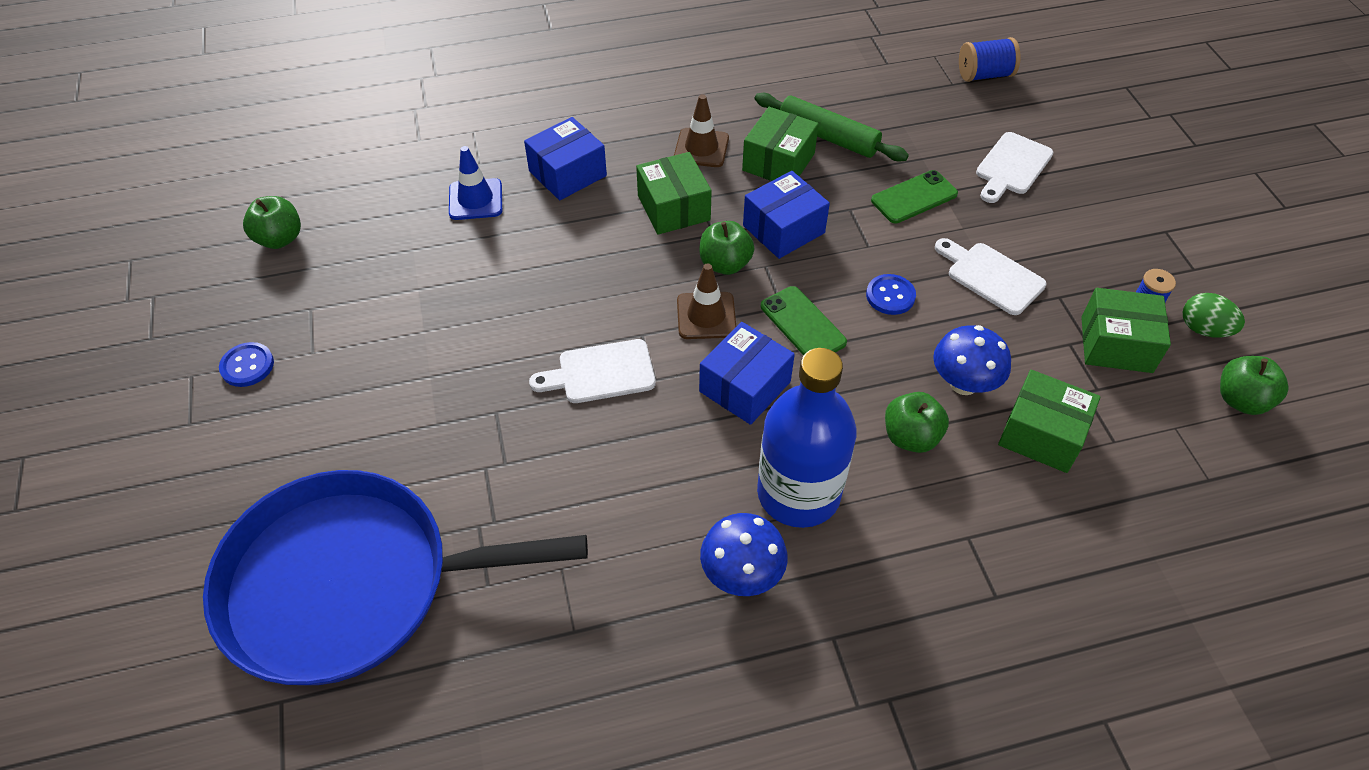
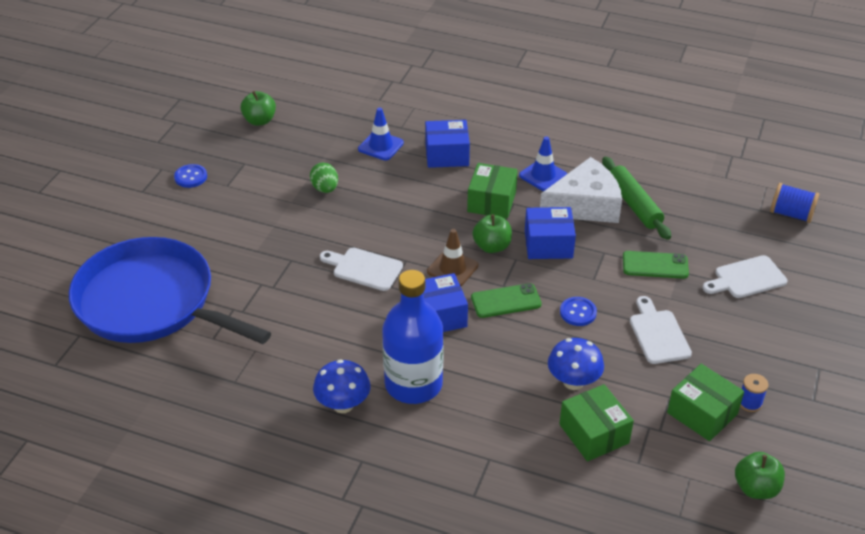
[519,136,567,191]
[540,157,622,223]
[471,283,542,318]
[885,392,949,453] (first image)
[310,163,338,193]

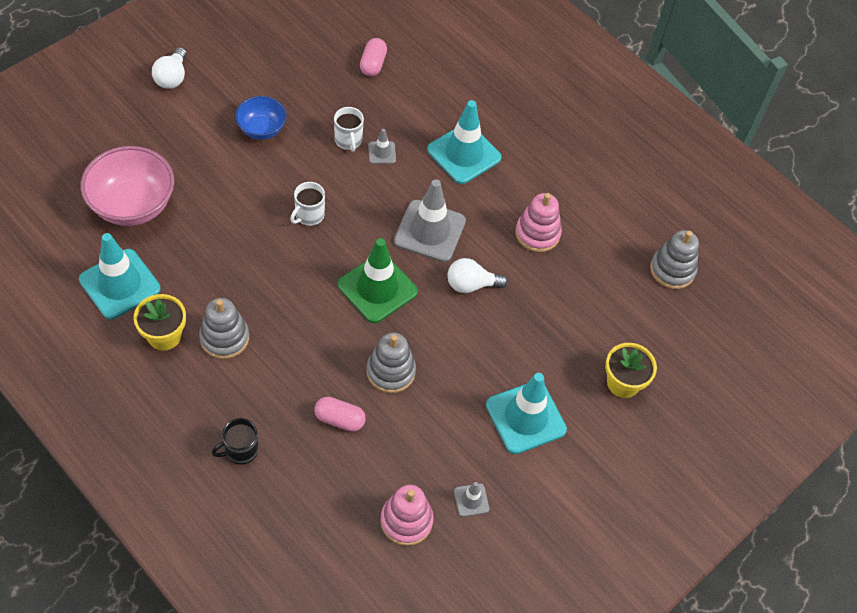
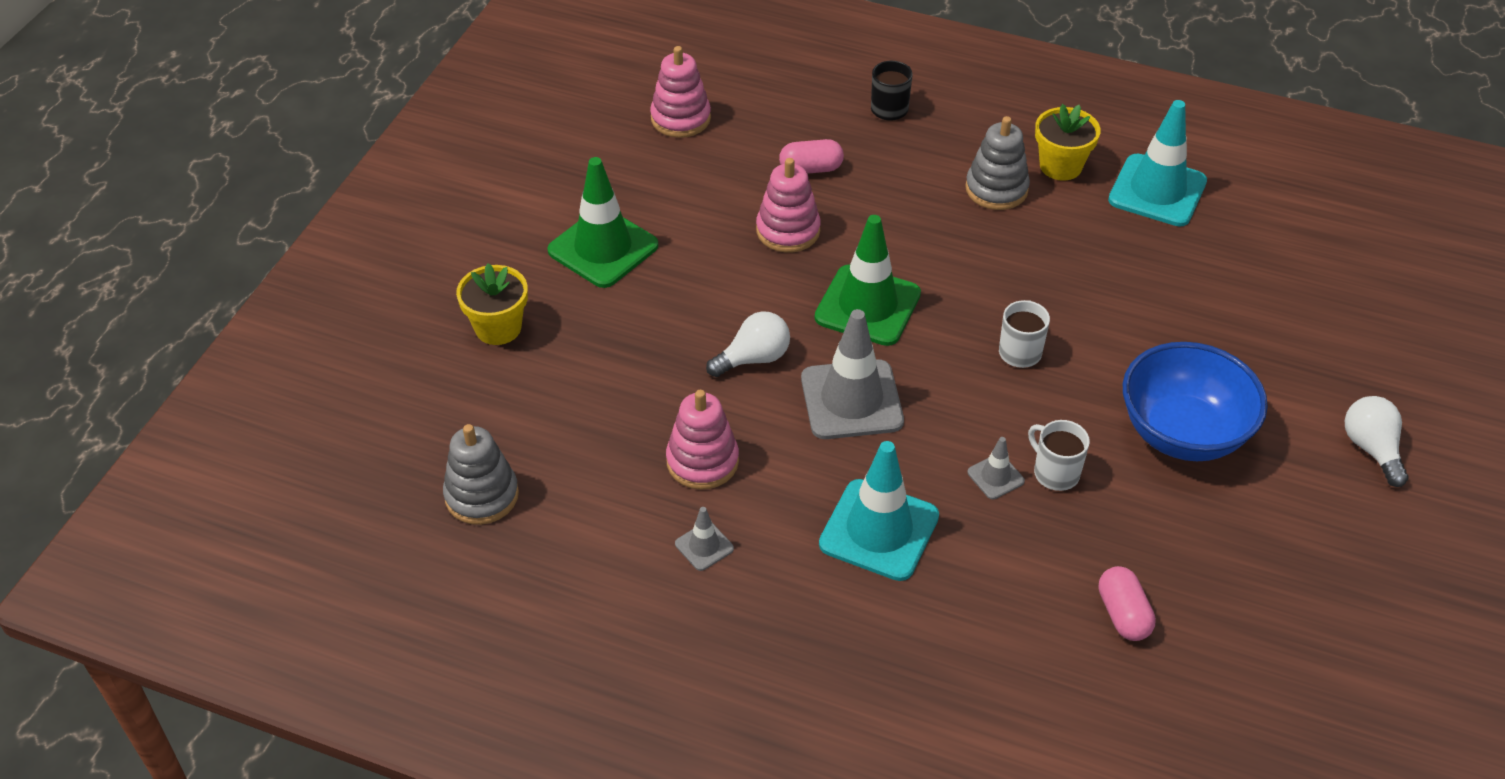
[81,146,174,226] (first image)
[1123,342,1268,461]
[756,158,821,253]
[675,507,734,571]
[547,157,658,288]

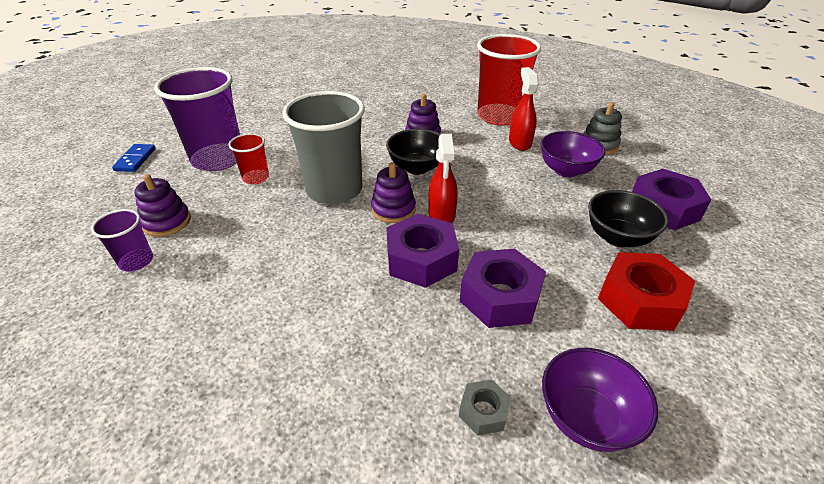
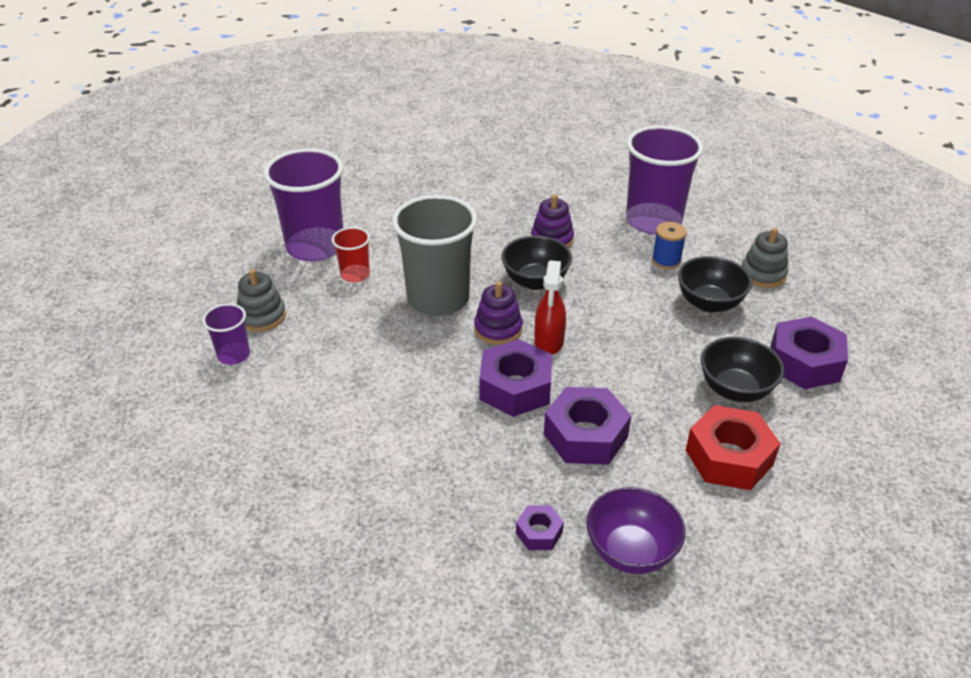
[112,144,156,172] (first image)
[237,269,286,332]
[516,505,564,550]
[626,125,703,235]
[652,222,687,270]
[678,256,752,313]

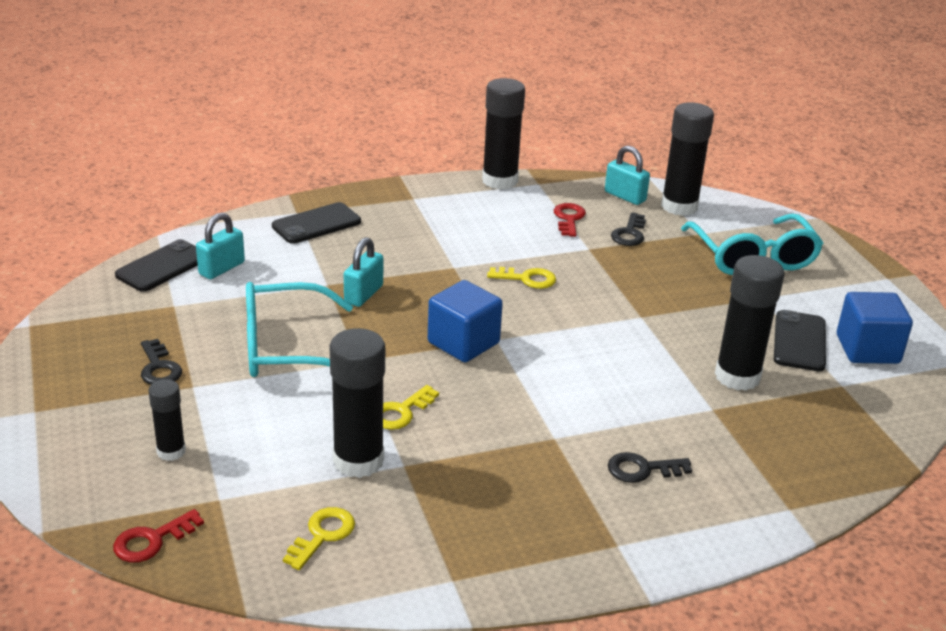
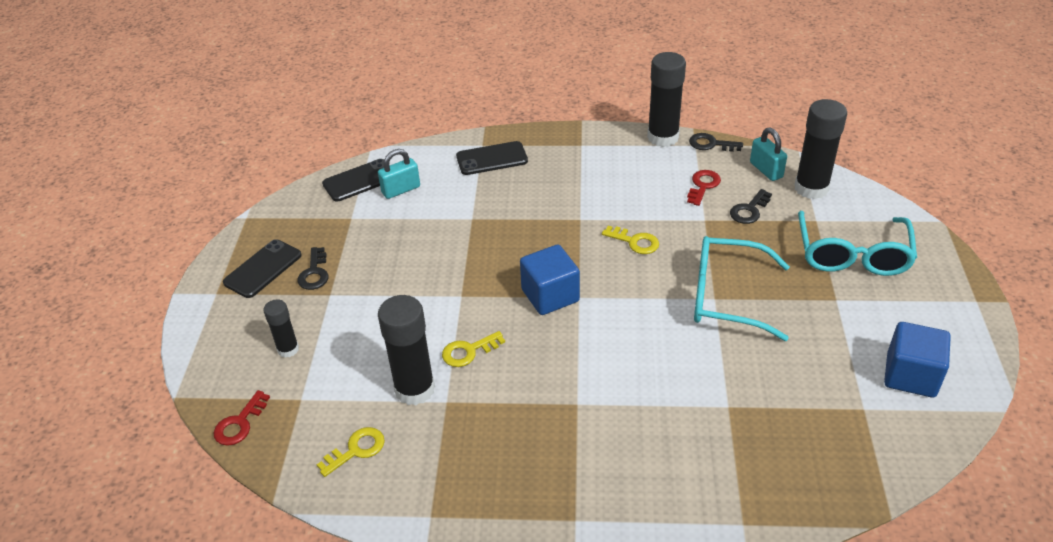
[214,390,270,446]
[694,236,790,341]
[344,237,383,307] (first image)
[689,133,743,152]
[715,255,784,391] (first image)
[223,239,301,298]

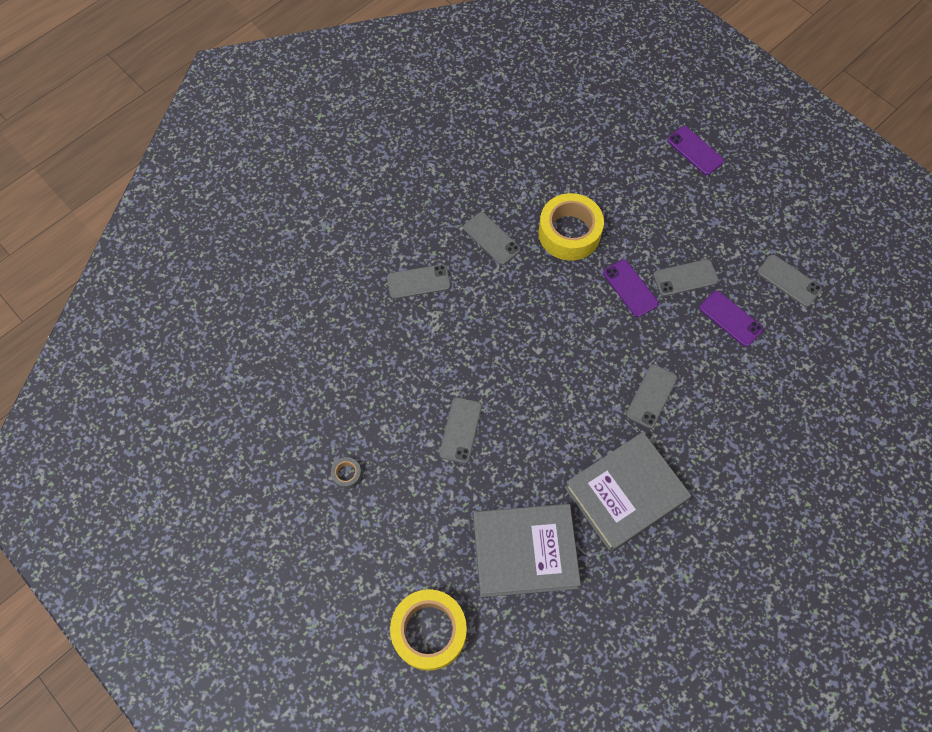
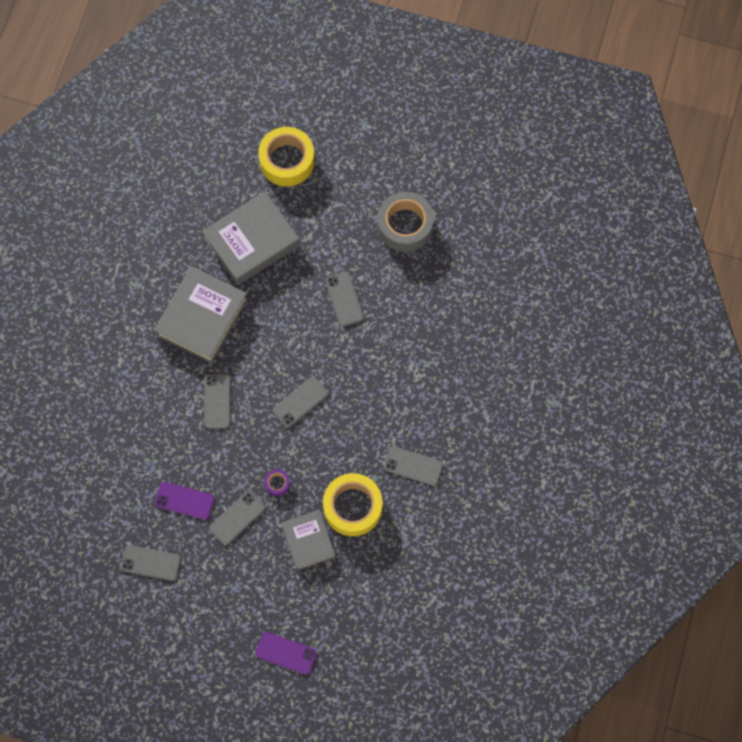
[377,192,434,252]
[273,377,328,428]
[265,469,290,496]
[281,510,336,571]

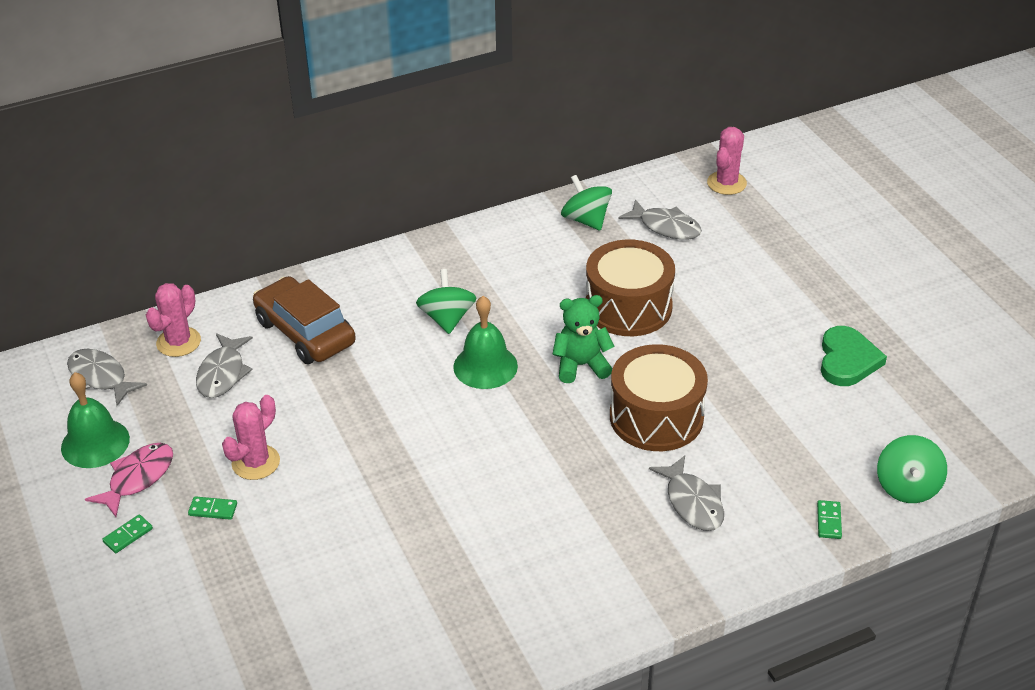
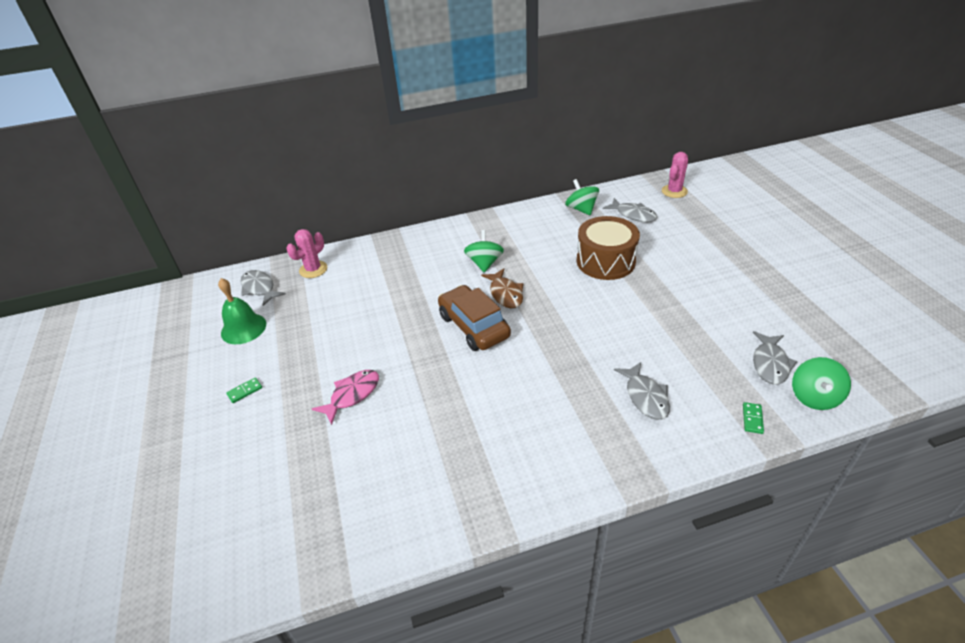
[312,370,379,425]
[188,496,237,520] (first image)
[753,331,797,385]
[222,395,280,480] (first image)
[438,285,511,351]
[481,268,523,308]
[552,295,615,383] (first image)
[610,344,708,451] (first image)
[821,326,887,386] (first image)

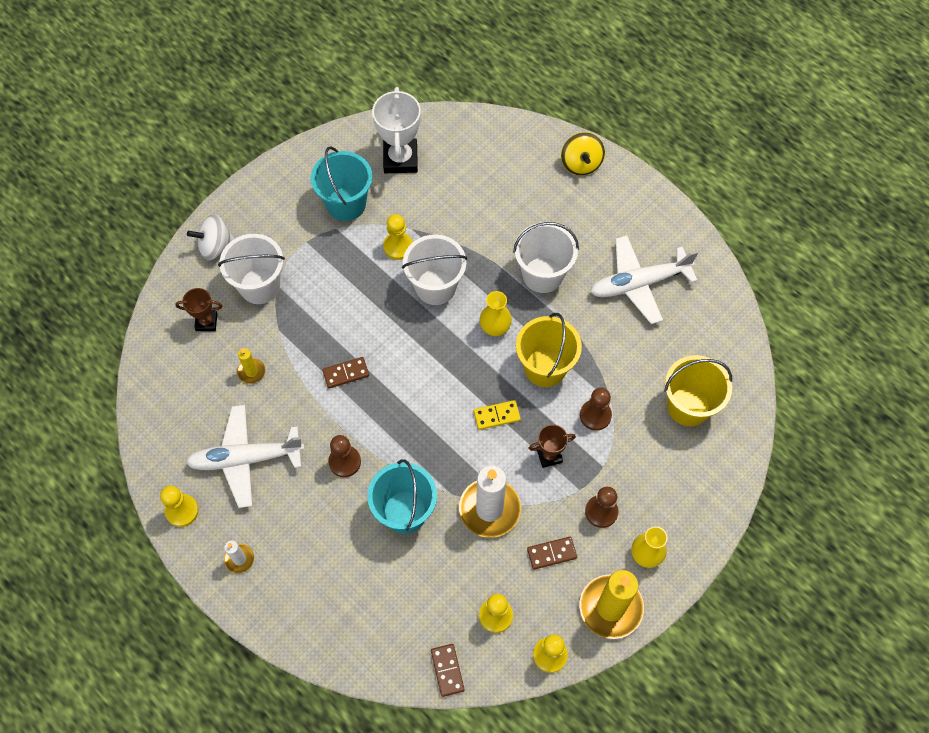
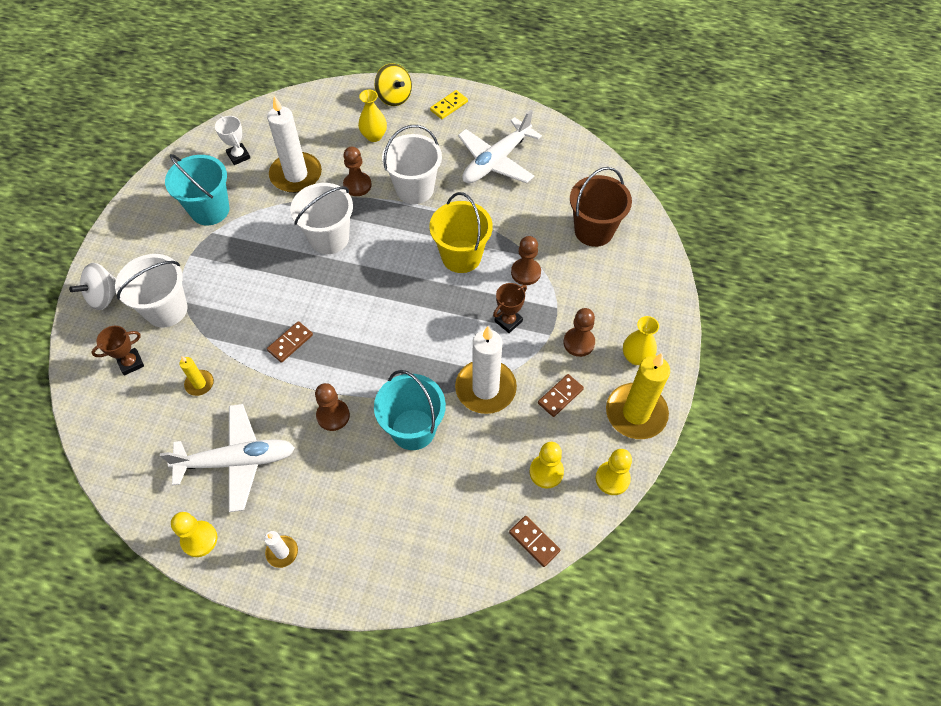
[160,404,295,512]
[215,116,250,165]
[383,214,413,260] (first image)
[430,90,468,119]
[358,90,387,142]
[570,167,632,247]
[267,96,322,193]
[343,147,372,196]

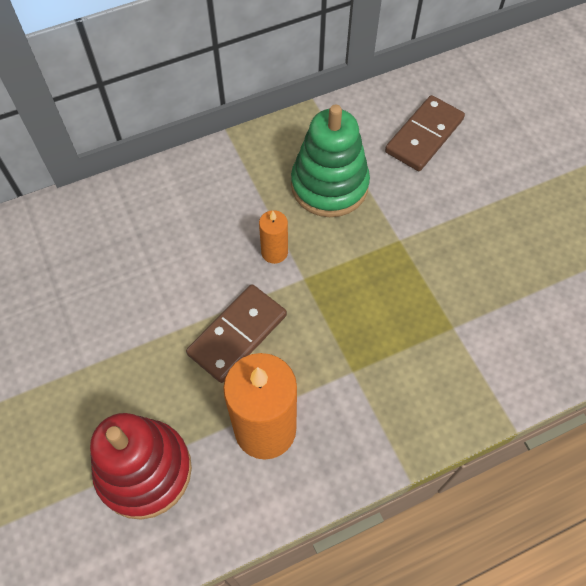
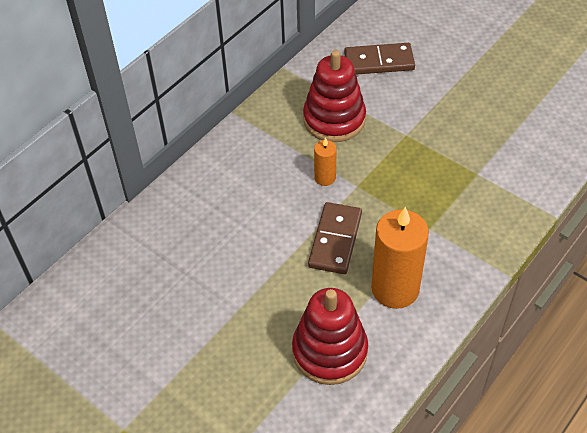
[303,50,366,142]
[344,43,415,75]

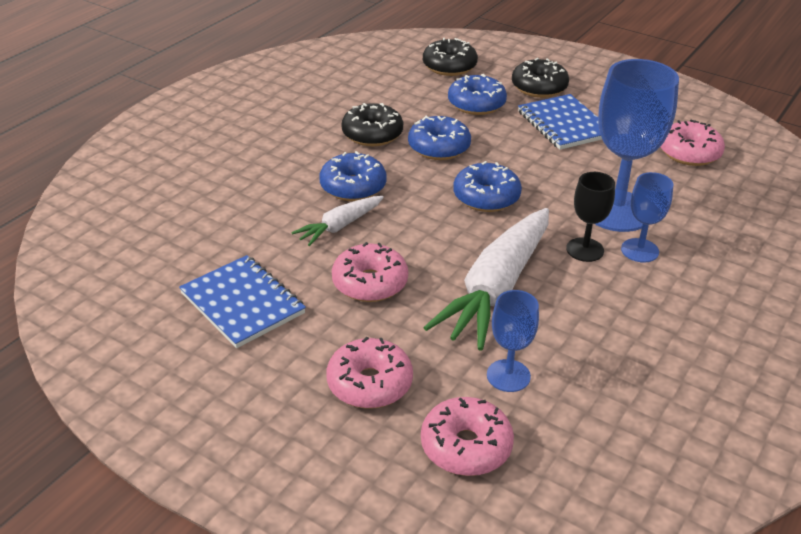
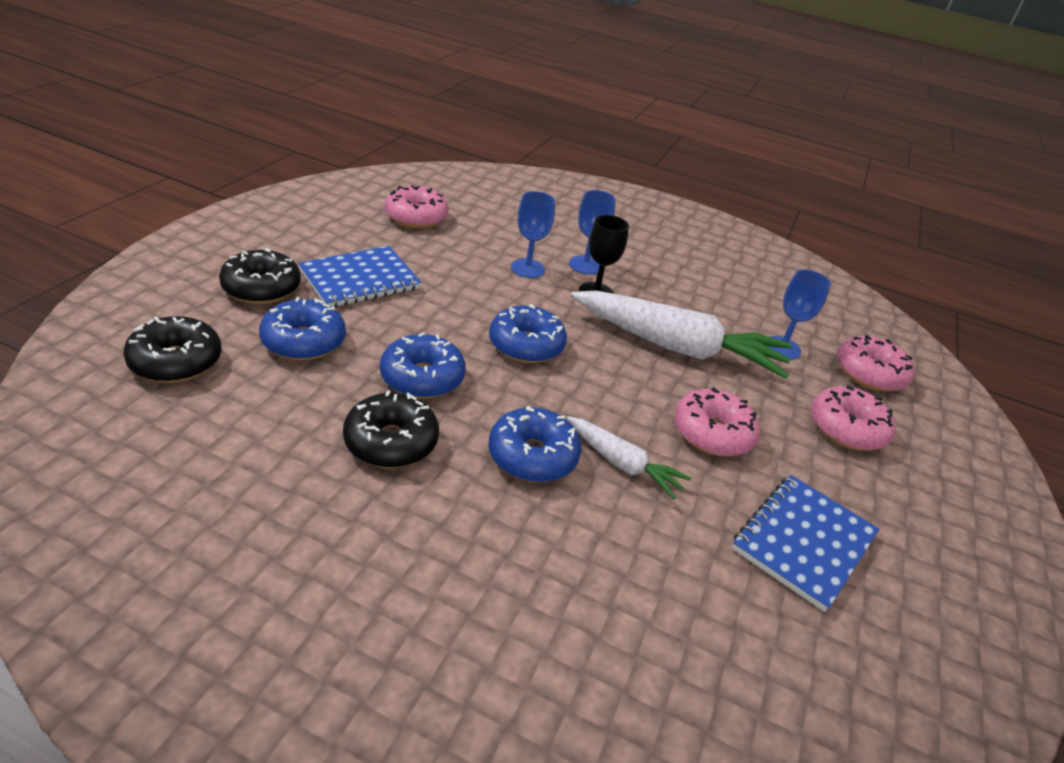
[511,191,555,278]

